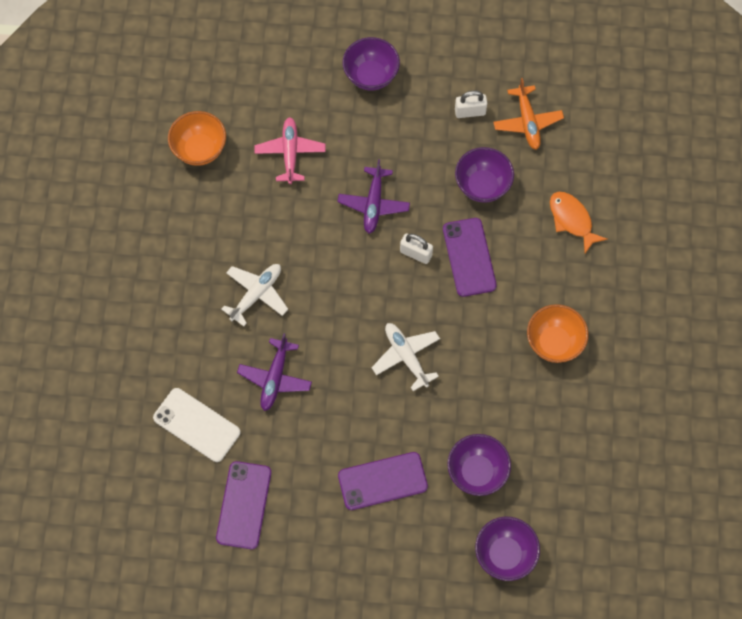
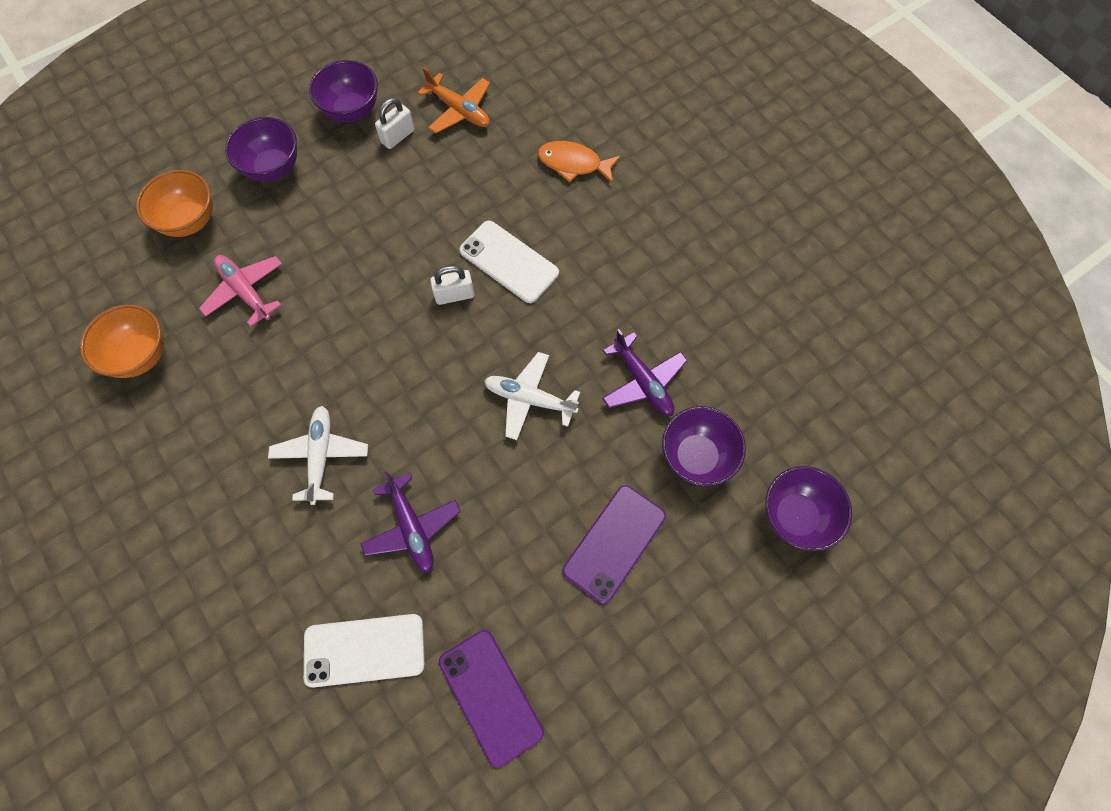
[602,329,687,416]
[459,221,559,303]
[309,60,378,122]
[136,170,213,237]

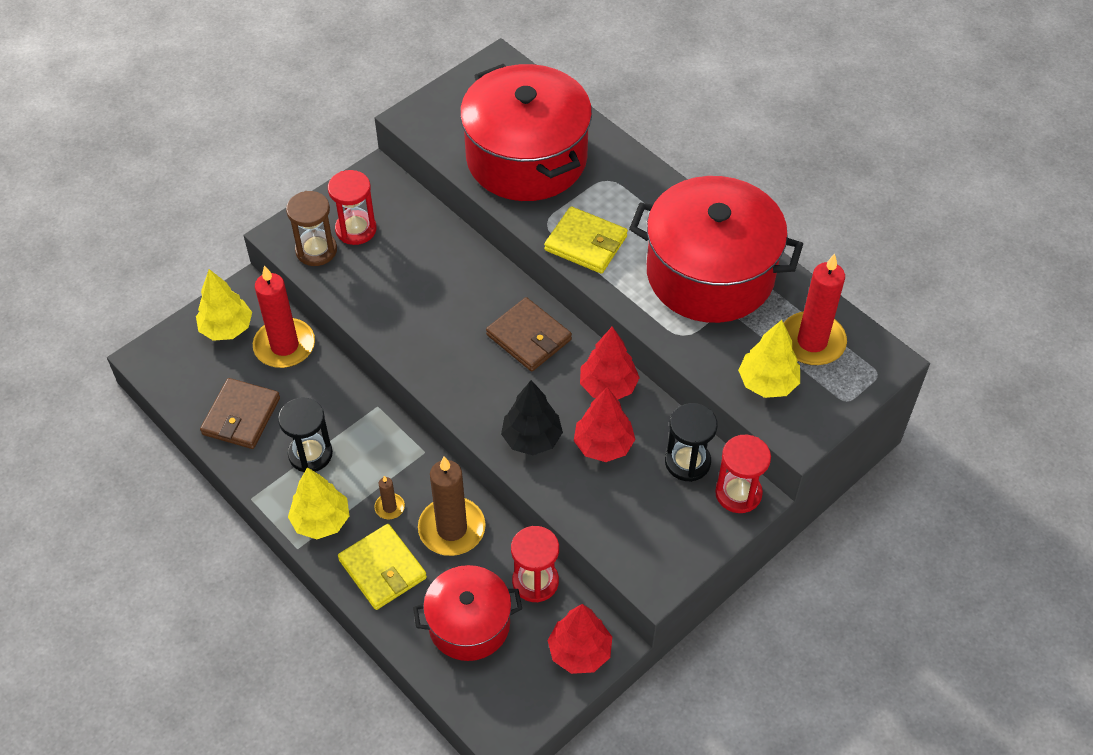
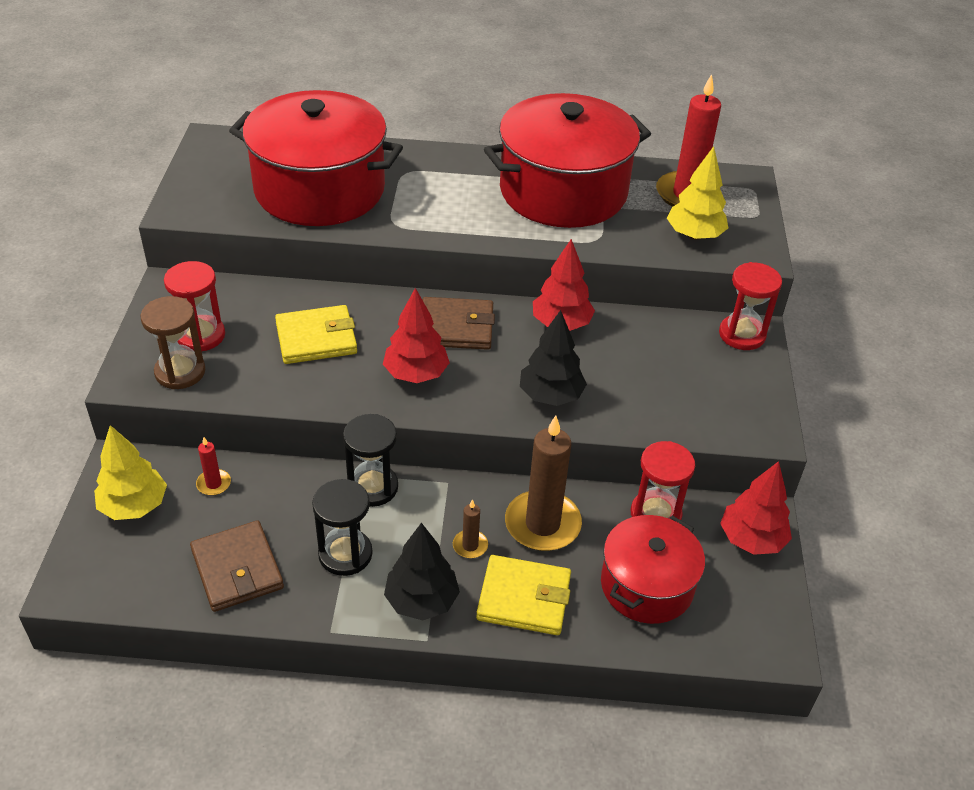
[196,437,231,496]
[384,523,460,621]
[275,305,357,364]
[383,288,450,383]
[343,414,398,507]

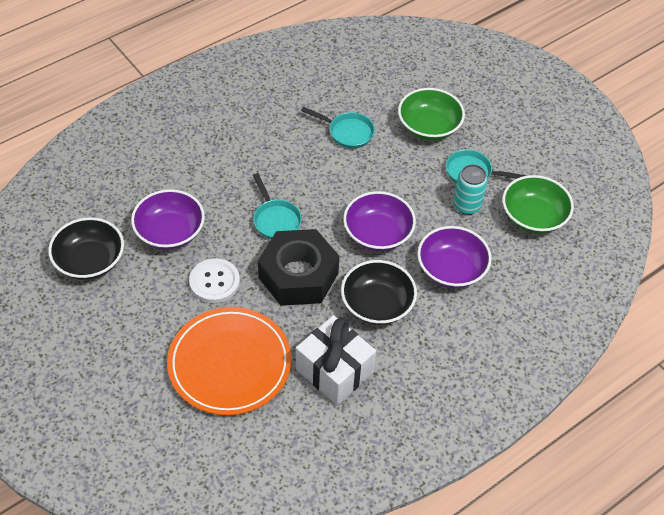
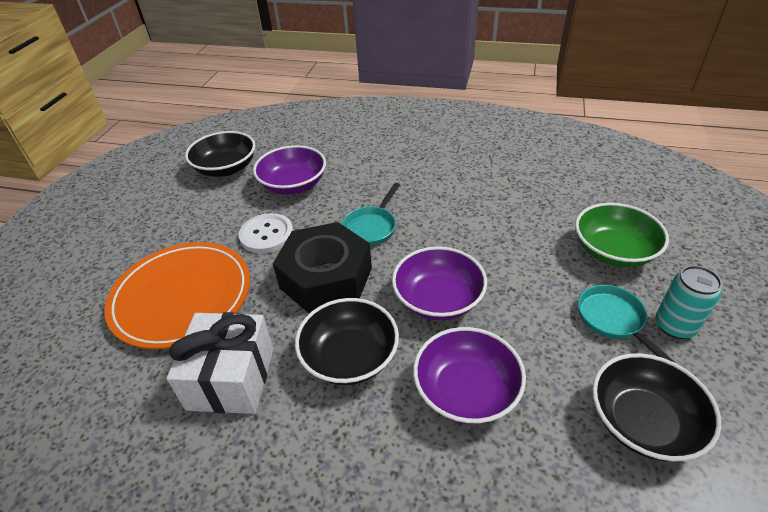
[301,107,375,148] (first image)
[656,266,722,339]
[592,353,722,461]

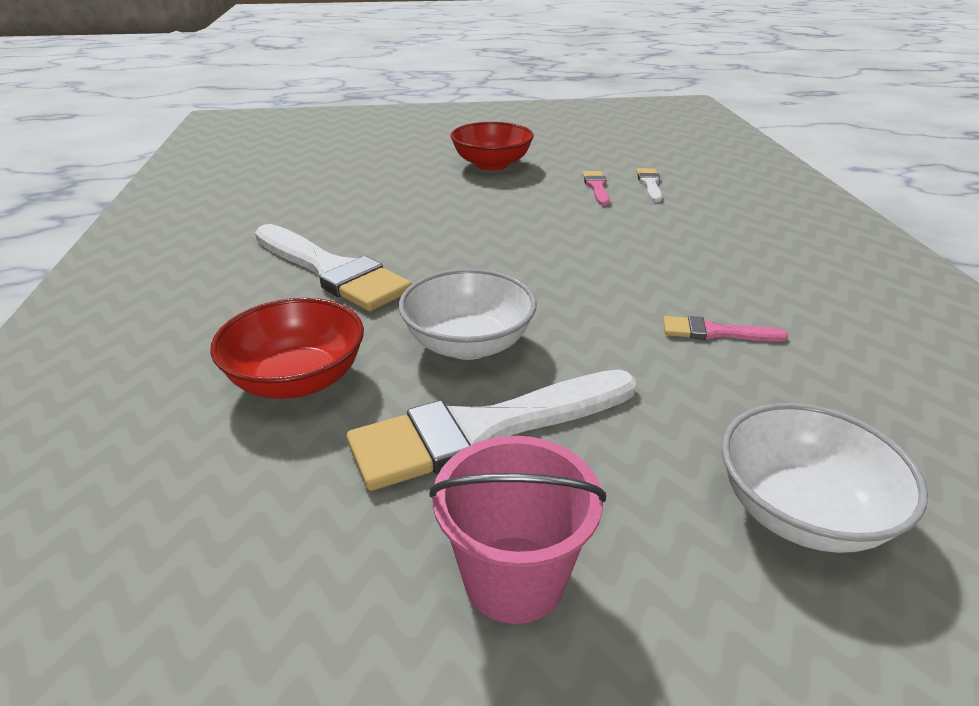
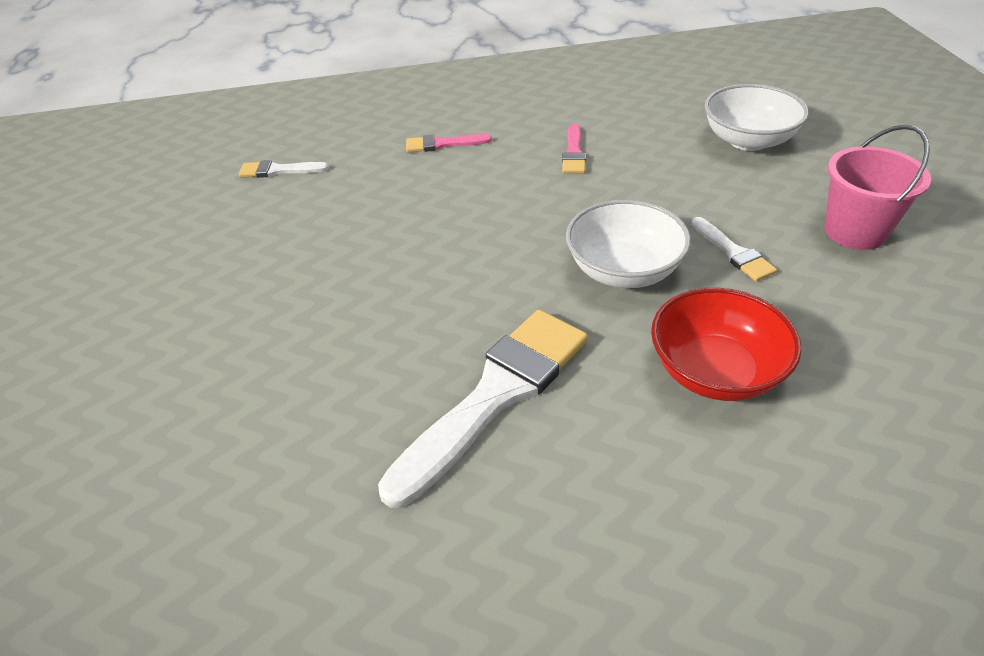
[691,217,777,281]
[450,122,534,171] (first image)
[406,134,492,152]

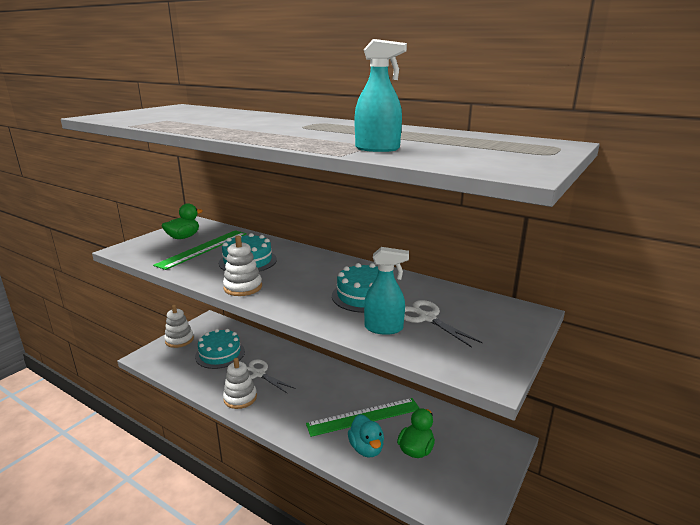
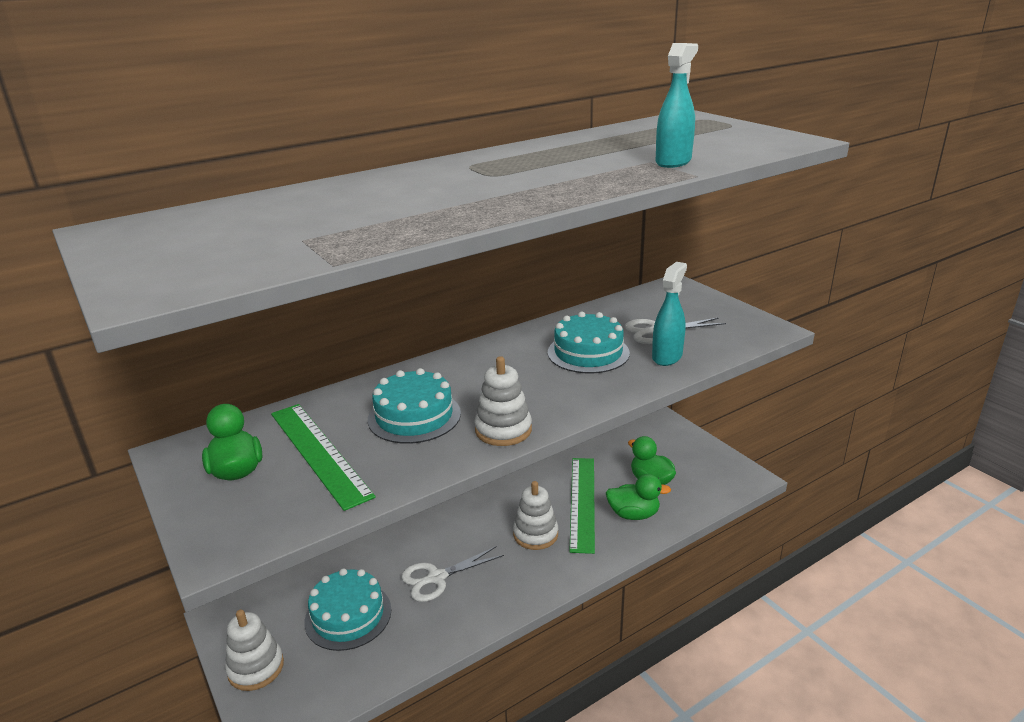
[513,481,558,550]
[606,474,671,520]

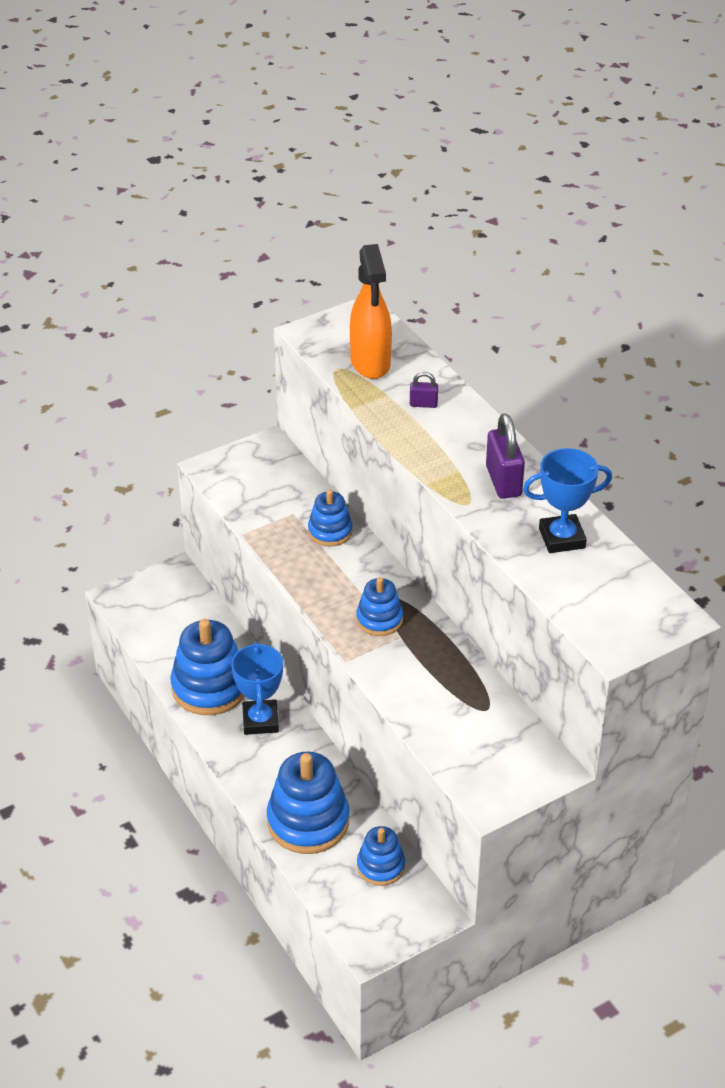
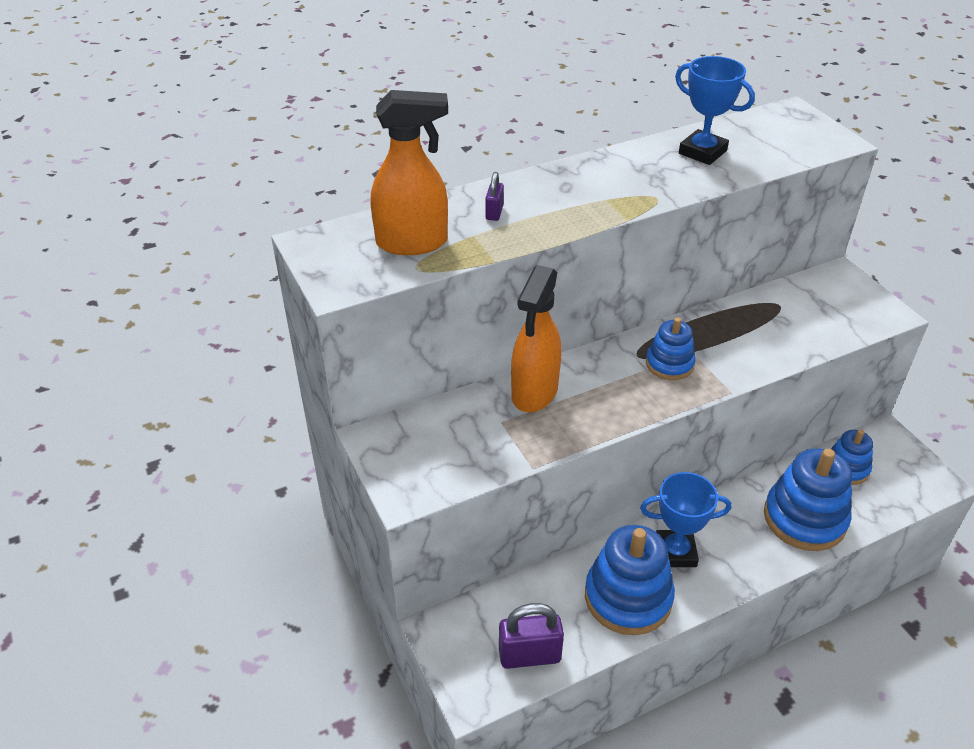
[511,265,561,412]
[499,603,564,669]
[675,56,755,165]

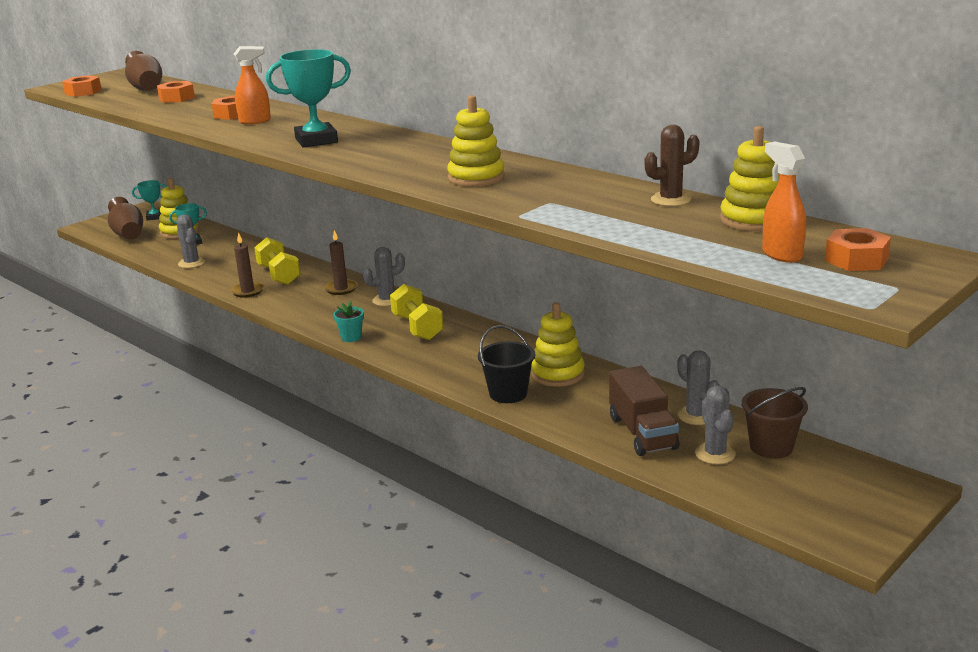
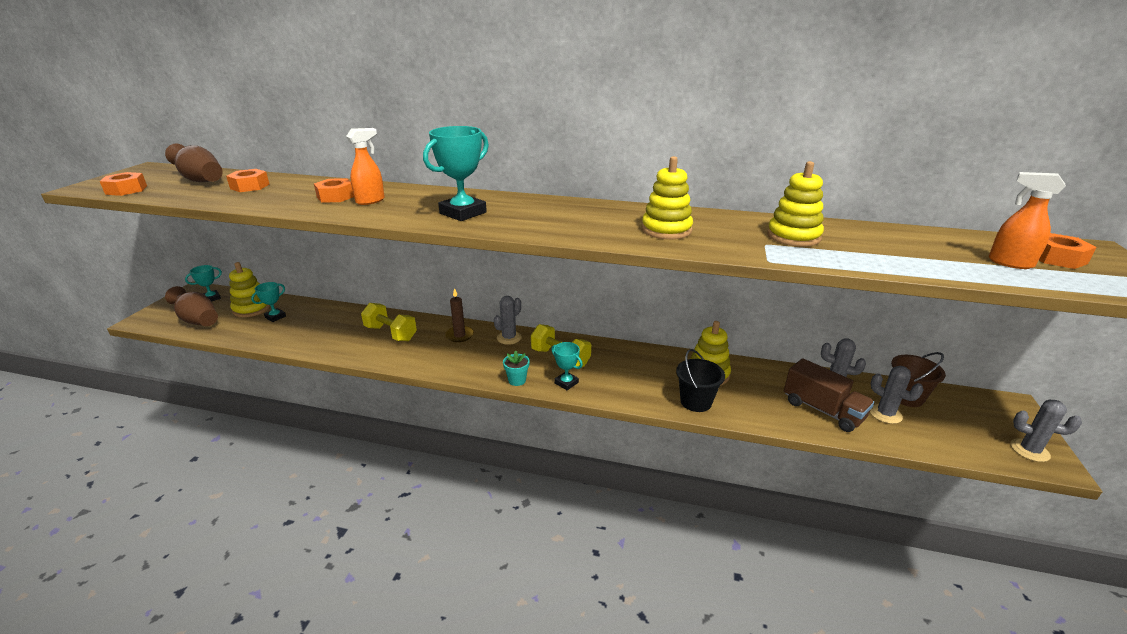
[1011,400,1082,462]
[231,232,264,298] (first image)
[645,125,700,206] (first image)
[767,161,824,247]
[551,342,583,390]

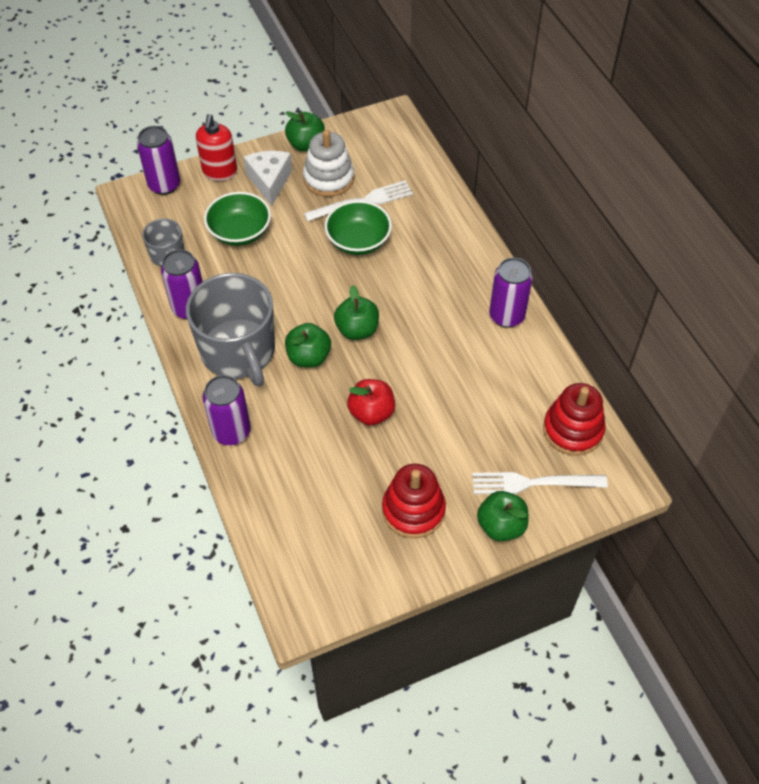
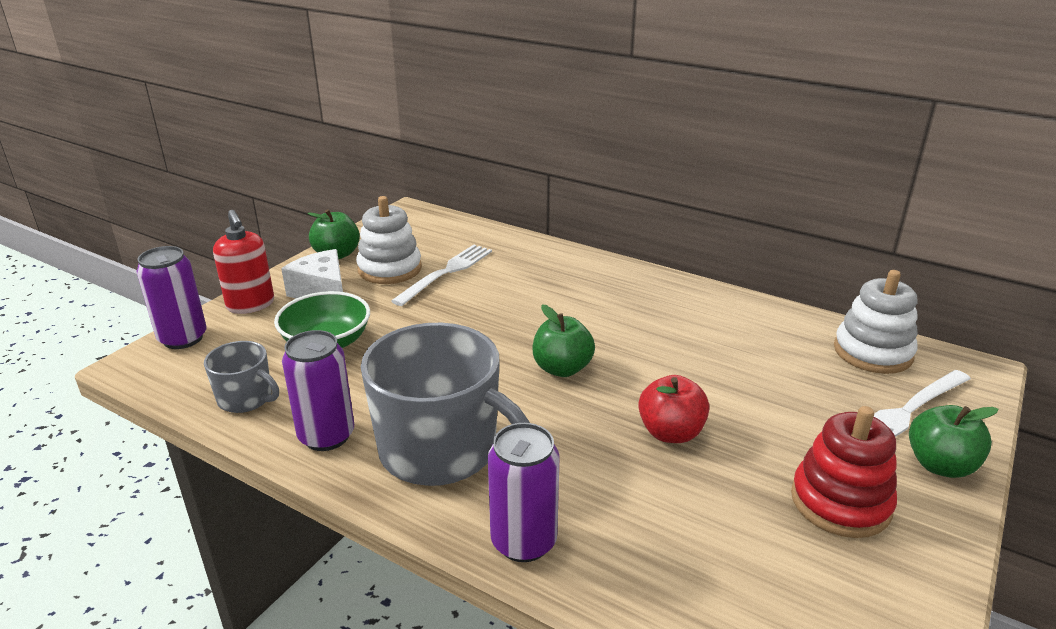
[285,323,331,368] (first image)
[324,200,392,255] (first image)
[489,258,533,327] (first image)
[834,270,917,374]

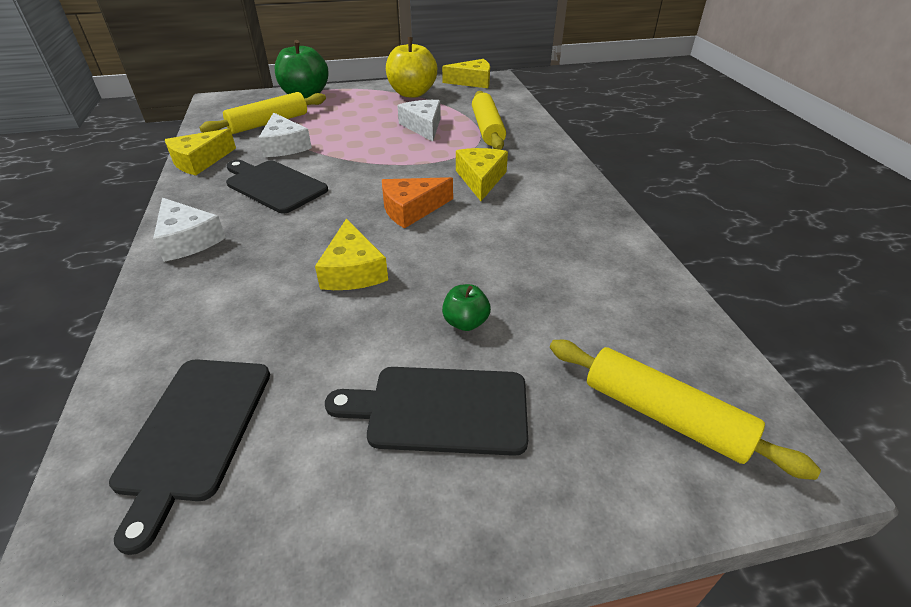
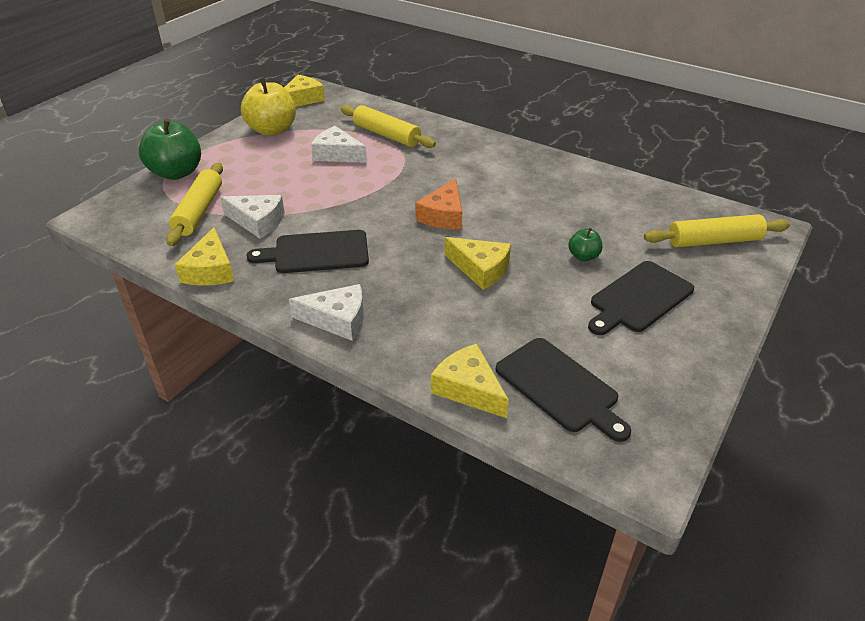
[431,344,509,418]

